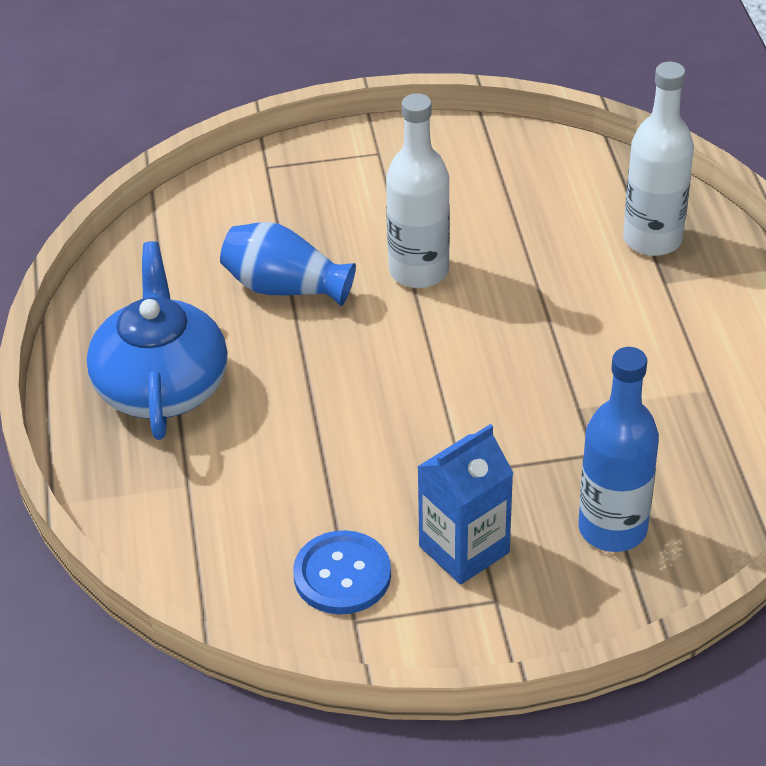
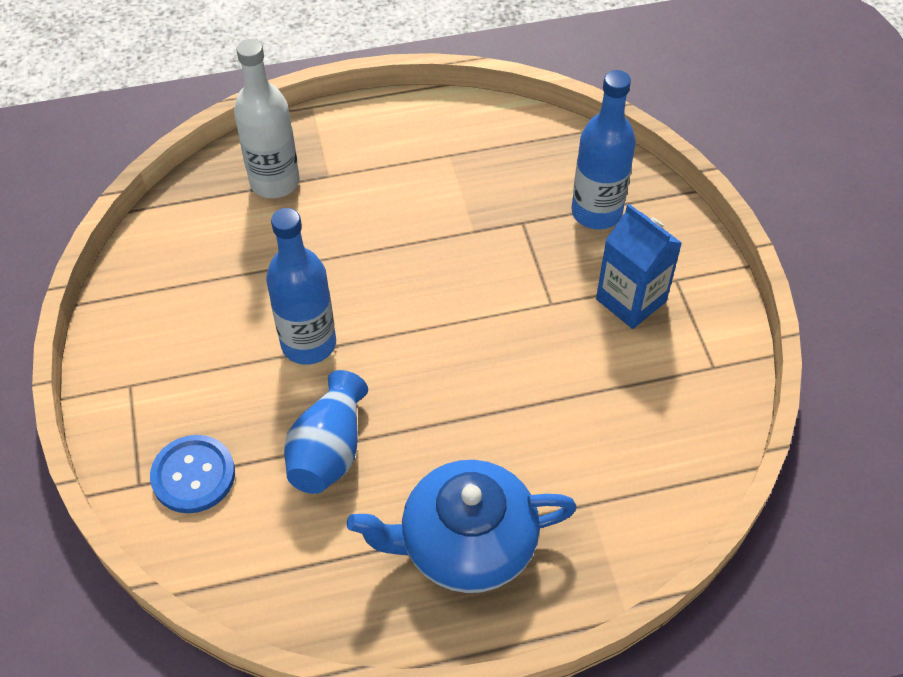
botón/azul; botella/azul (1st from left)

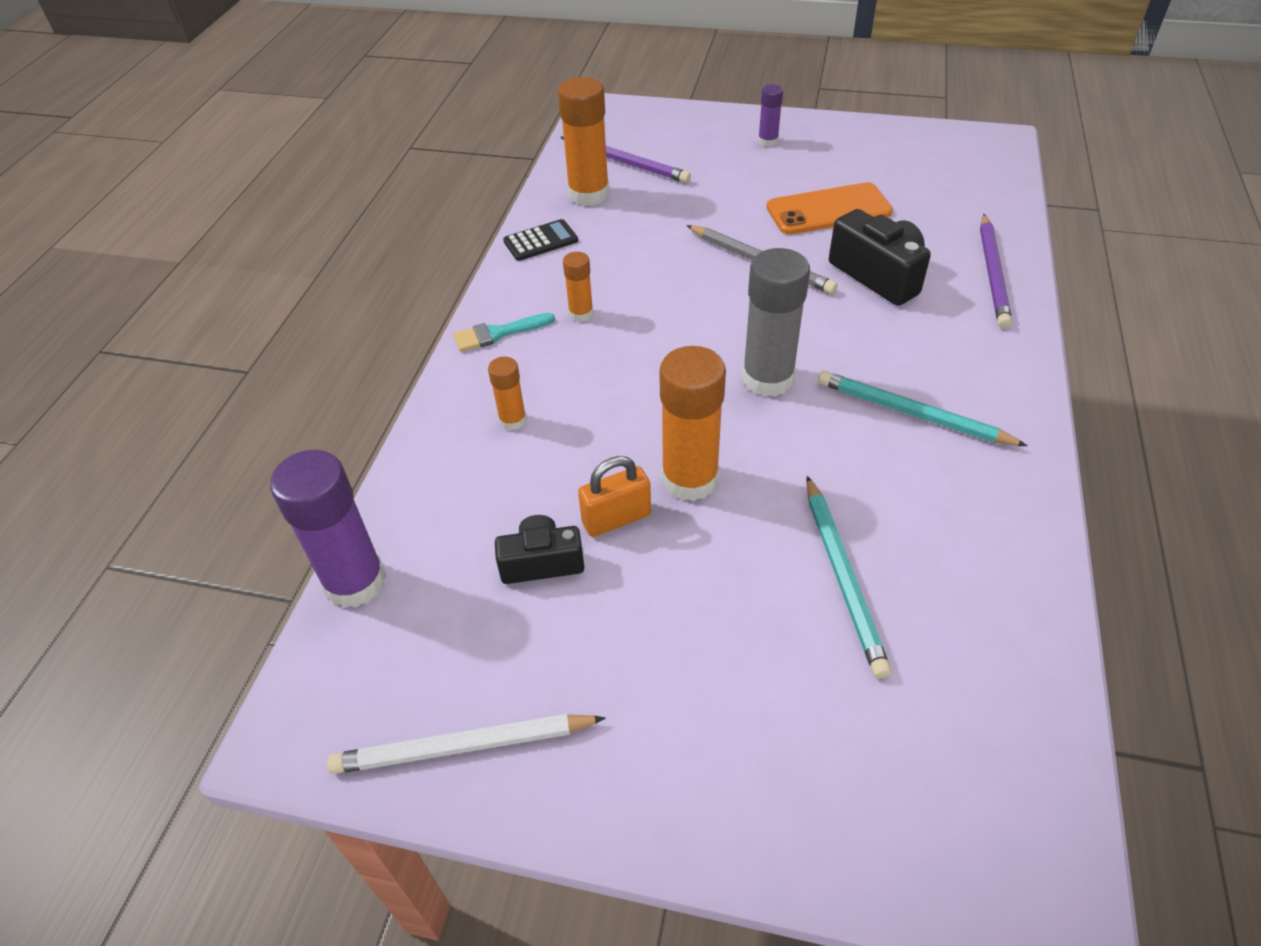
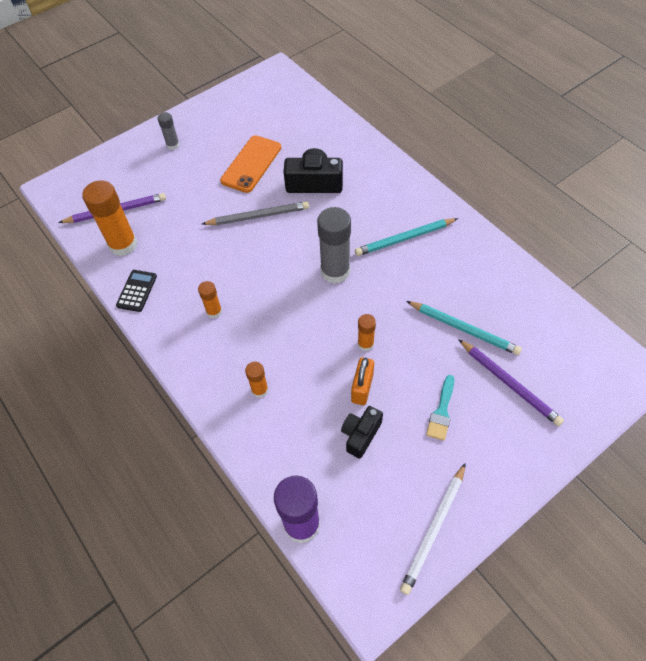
pincel/turquesa; barra de pegamento/naranja (4th from left); barra de pegamento/gris (1st from left); lápiz/morado (2nd from left)

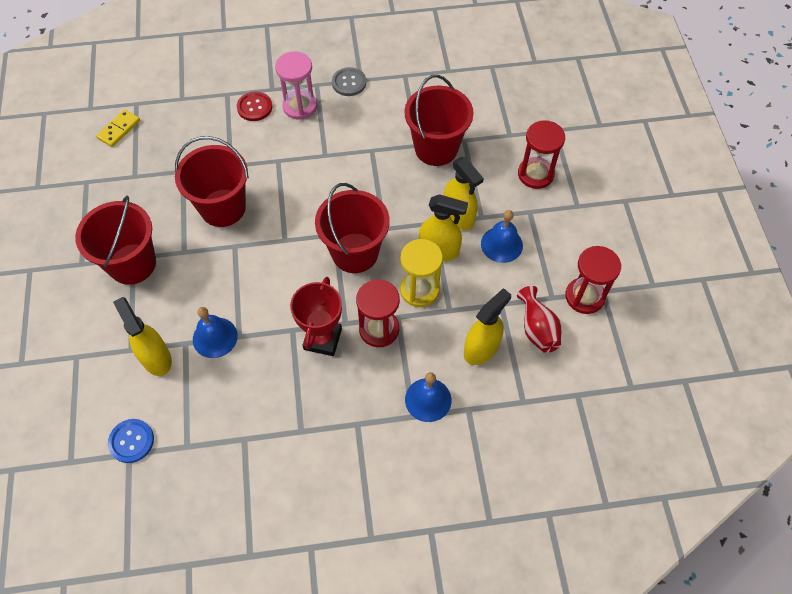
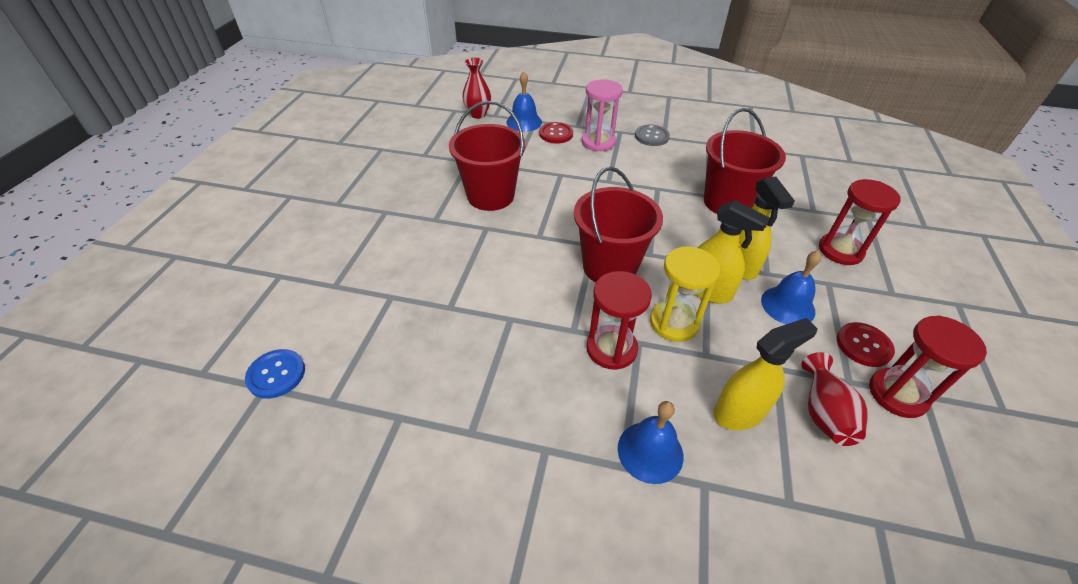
balde/rojo (1st from left in the first image); ficha de dominó/amarillo; pulverizador/amarillo (1st from left in the first image); campana/azul (1st from left); trofeo/rojo; florero/rojo (1st from left); botón/rojo (2nd from left)

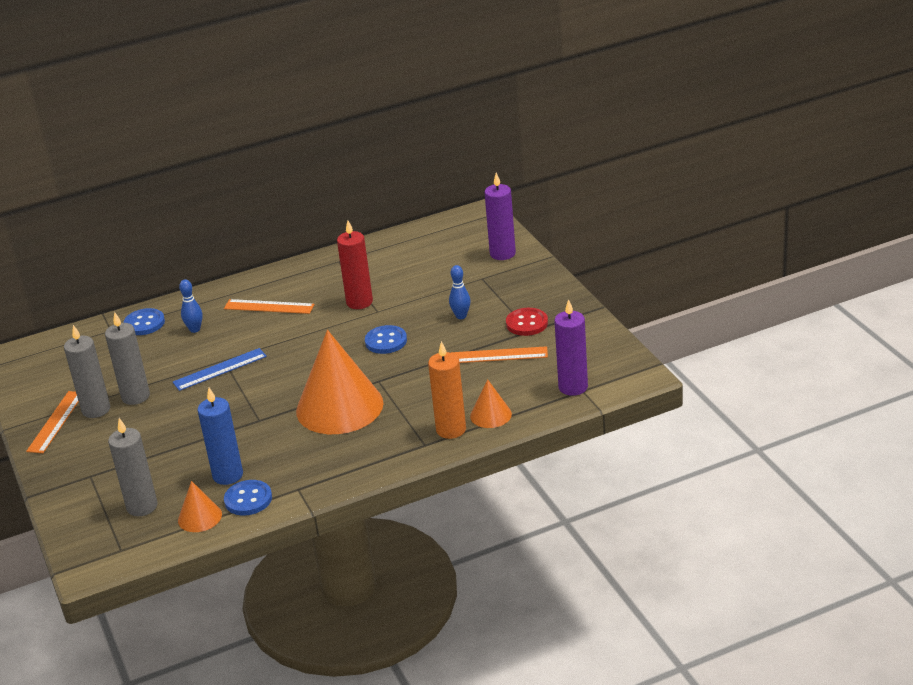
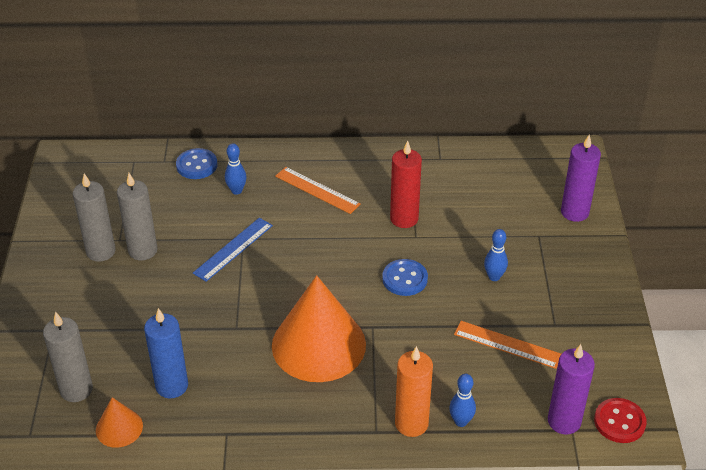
regla/naranja (1st from left in the first image); regla/azul; botón/azul (2nd from left in the first image); bolo/azul (2nd from left); botón/rojo

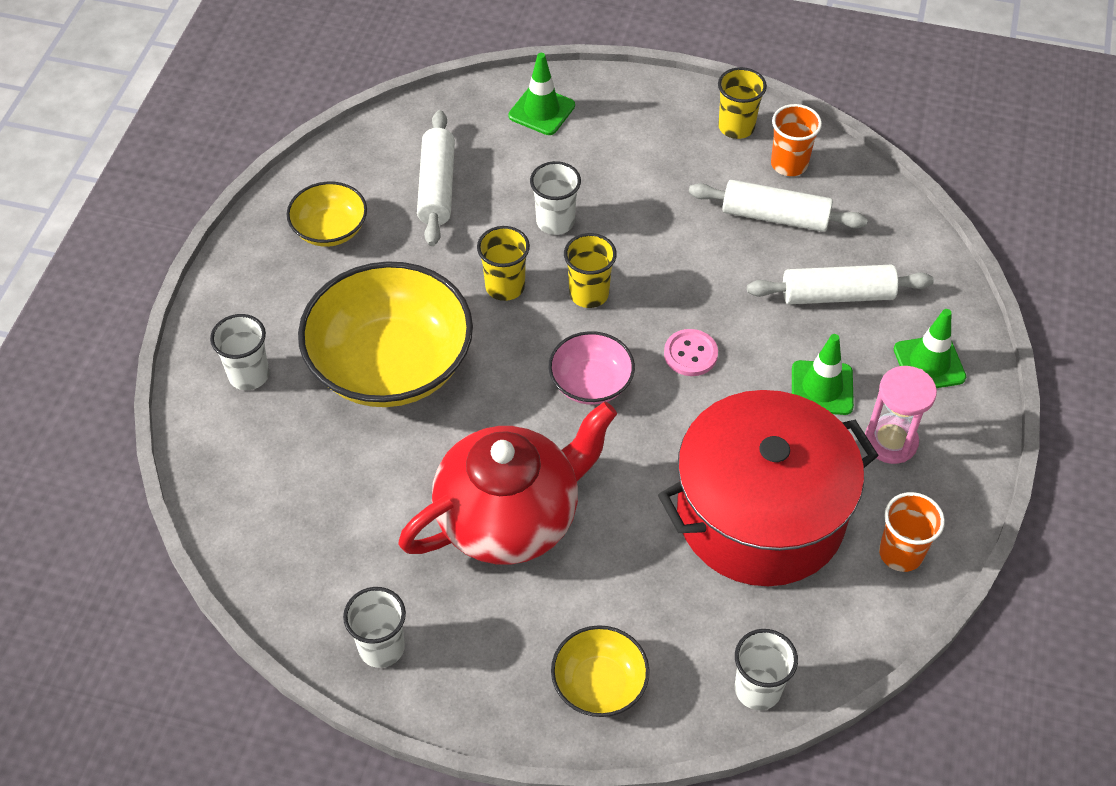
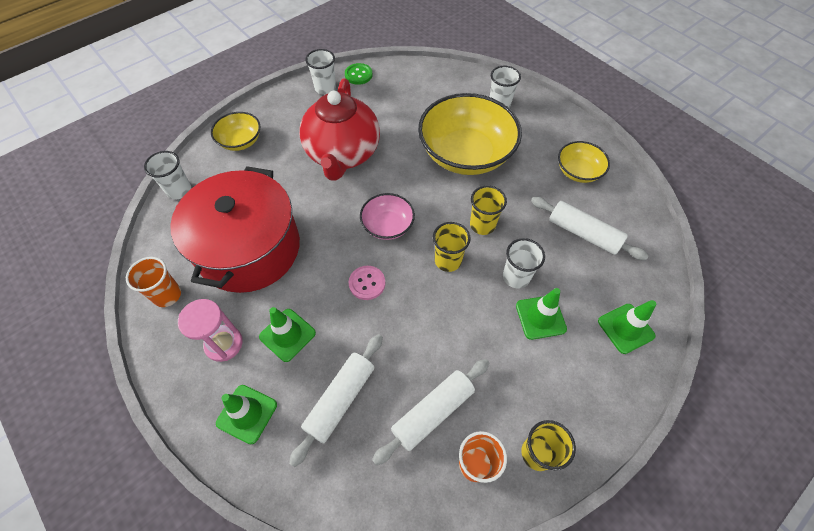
botón/verde; cono de tráfico/verde (3rd from left)

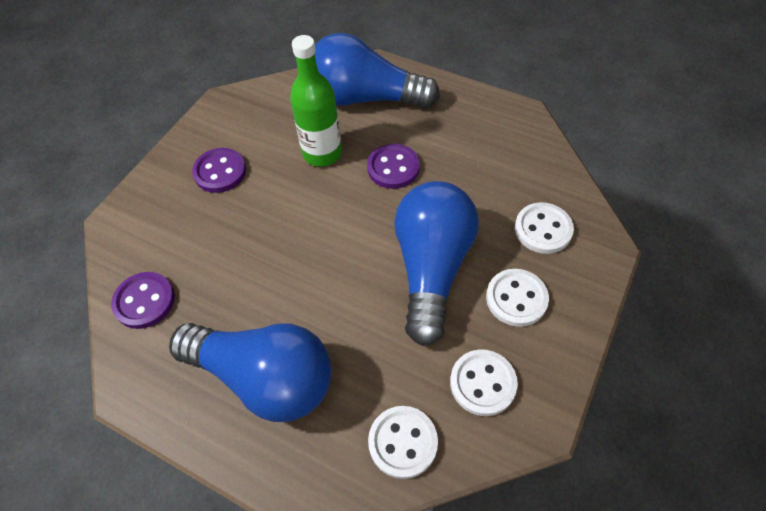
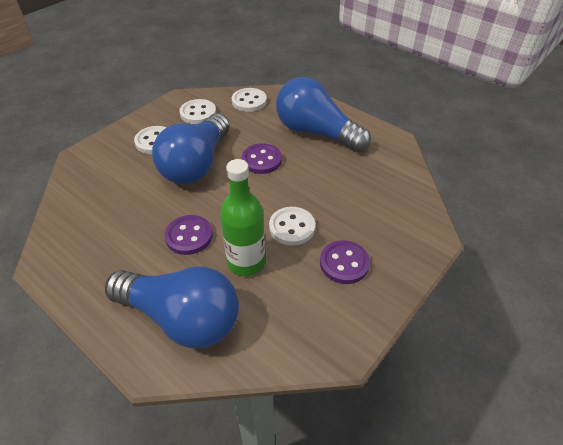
botón/morado (2nd from left); botón/blanco (4th from left)

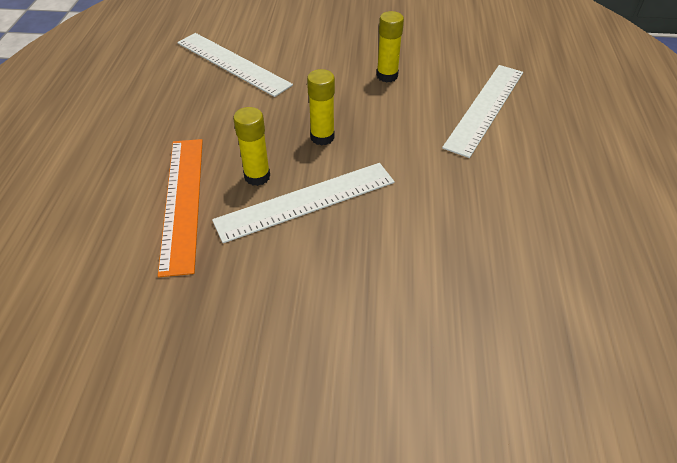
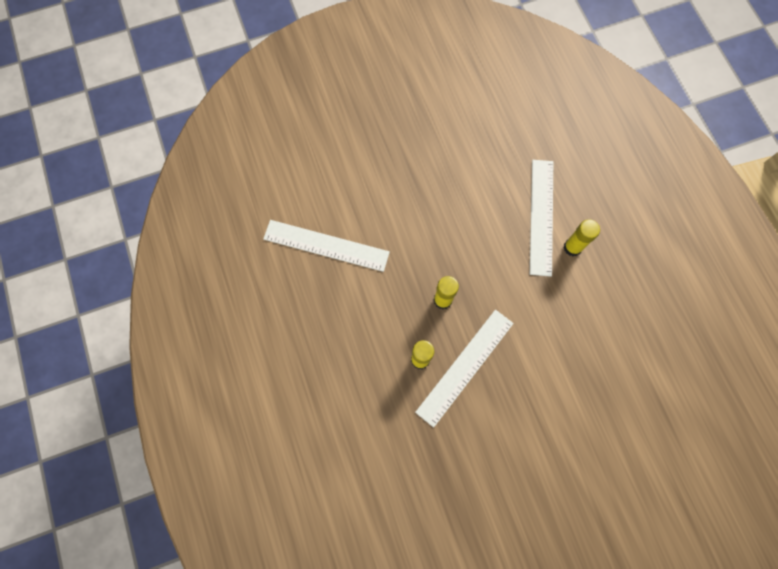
regla/naranja; barra de pegamento/amarillo (3rd from left)

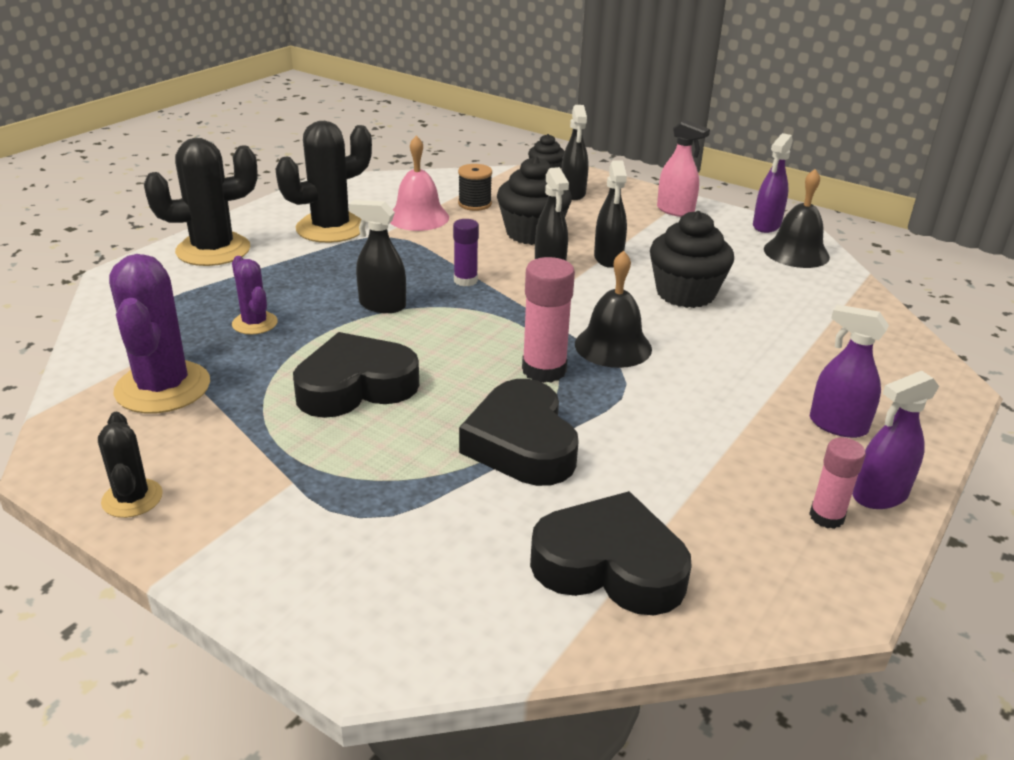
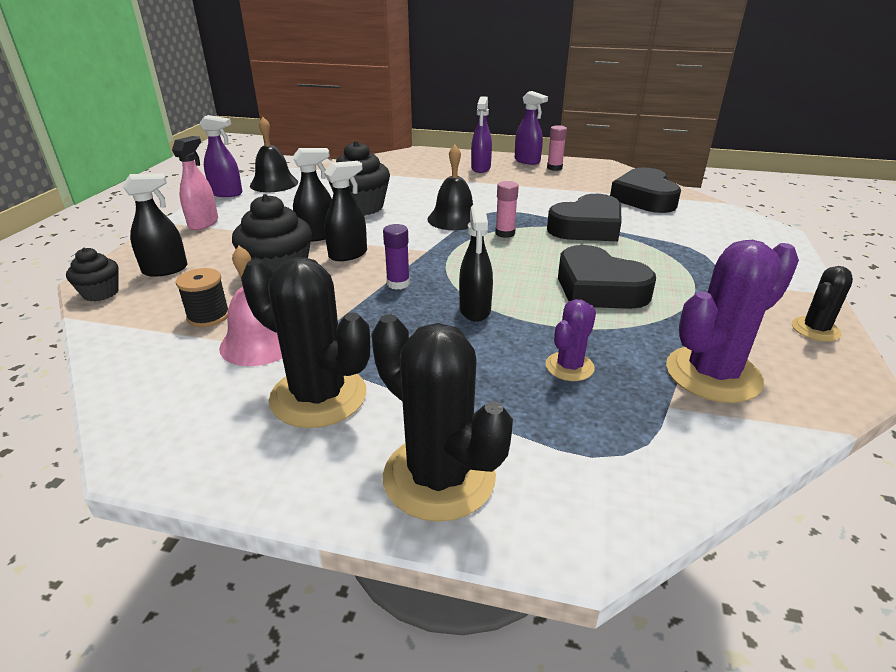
barra de pegamento/rosa (1st from left)

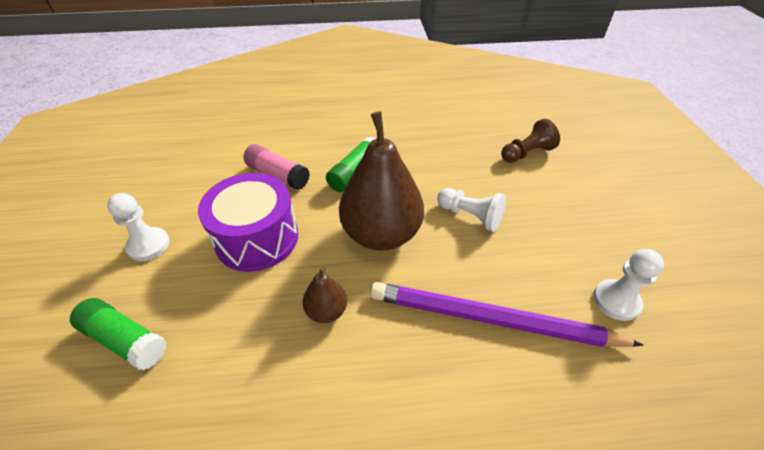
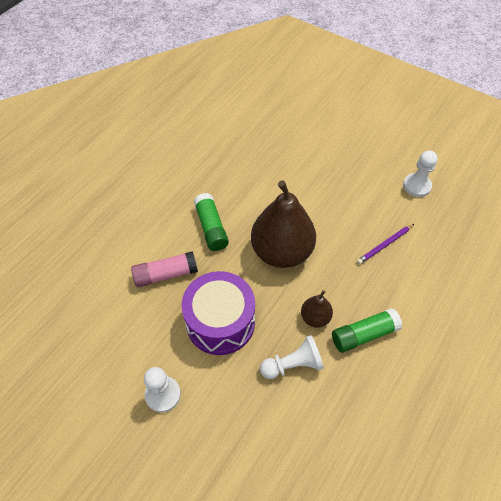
barra de pegamento/verde (2nd from left); lápiz/morado; peón/blanco (2nd from left); peón/marrón

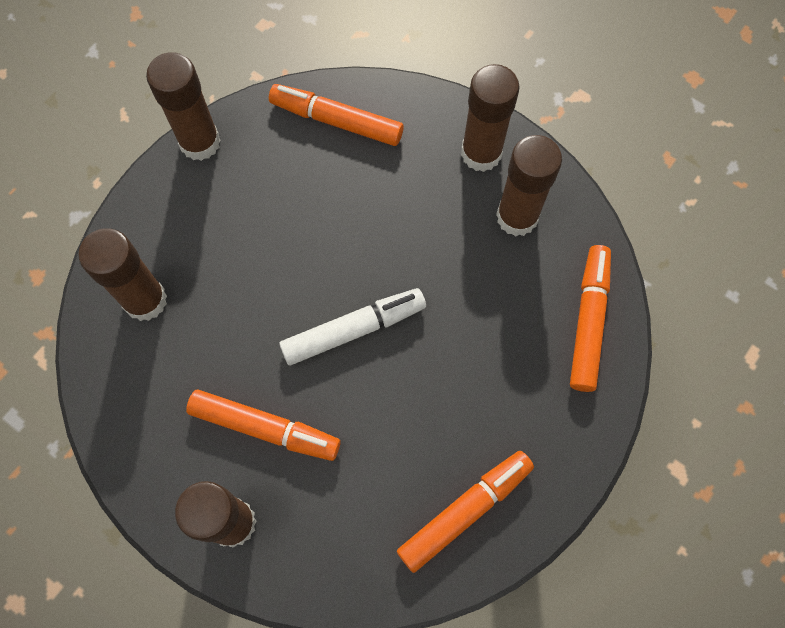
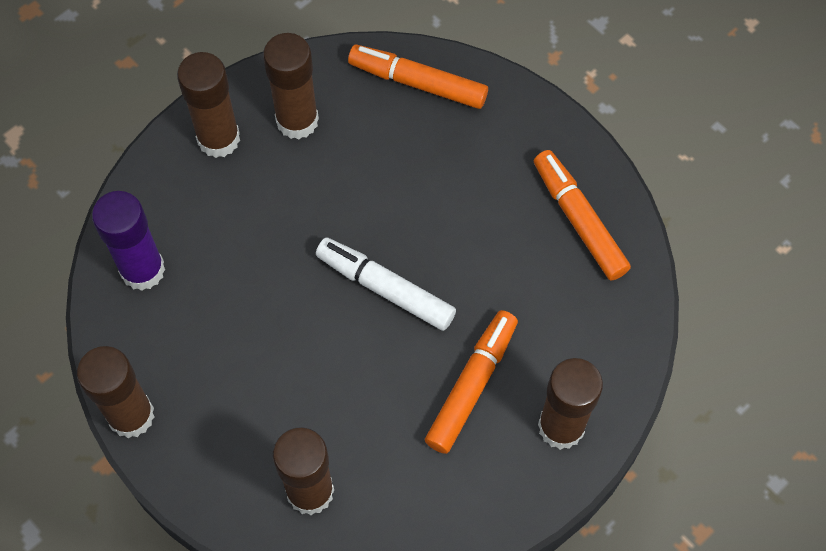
barra de pegamento/morado; rotulador/blanco

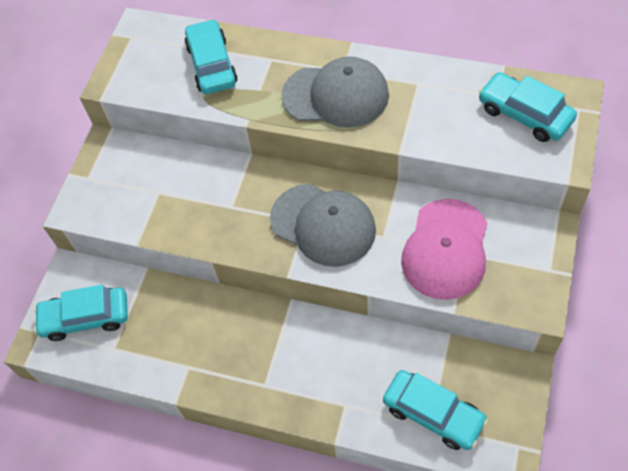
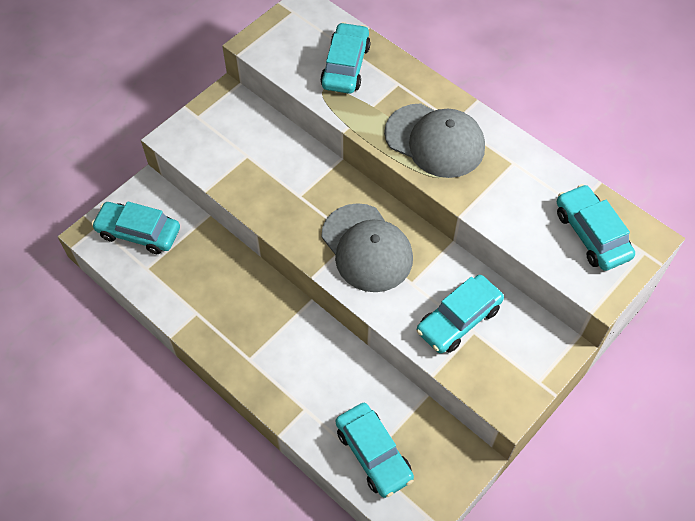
coche/turquesa (4th from left)

